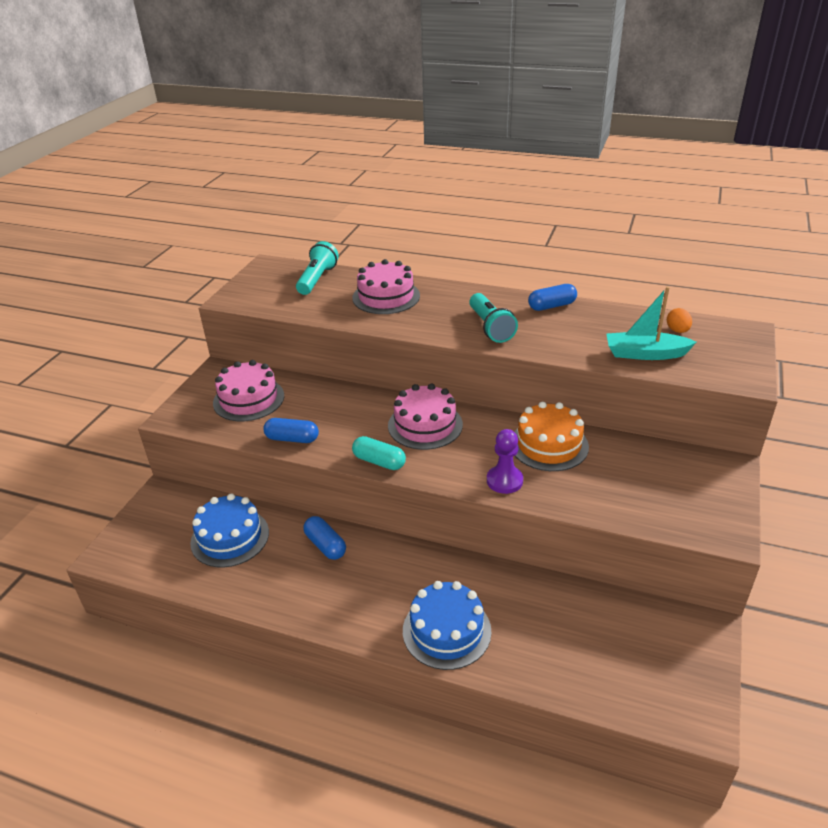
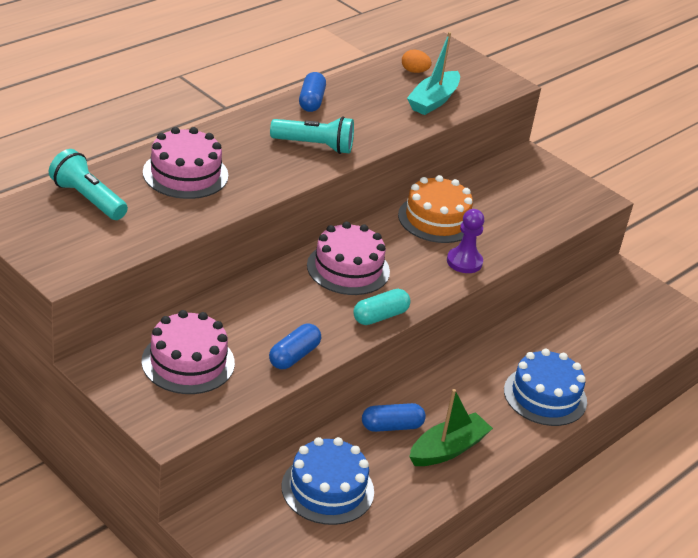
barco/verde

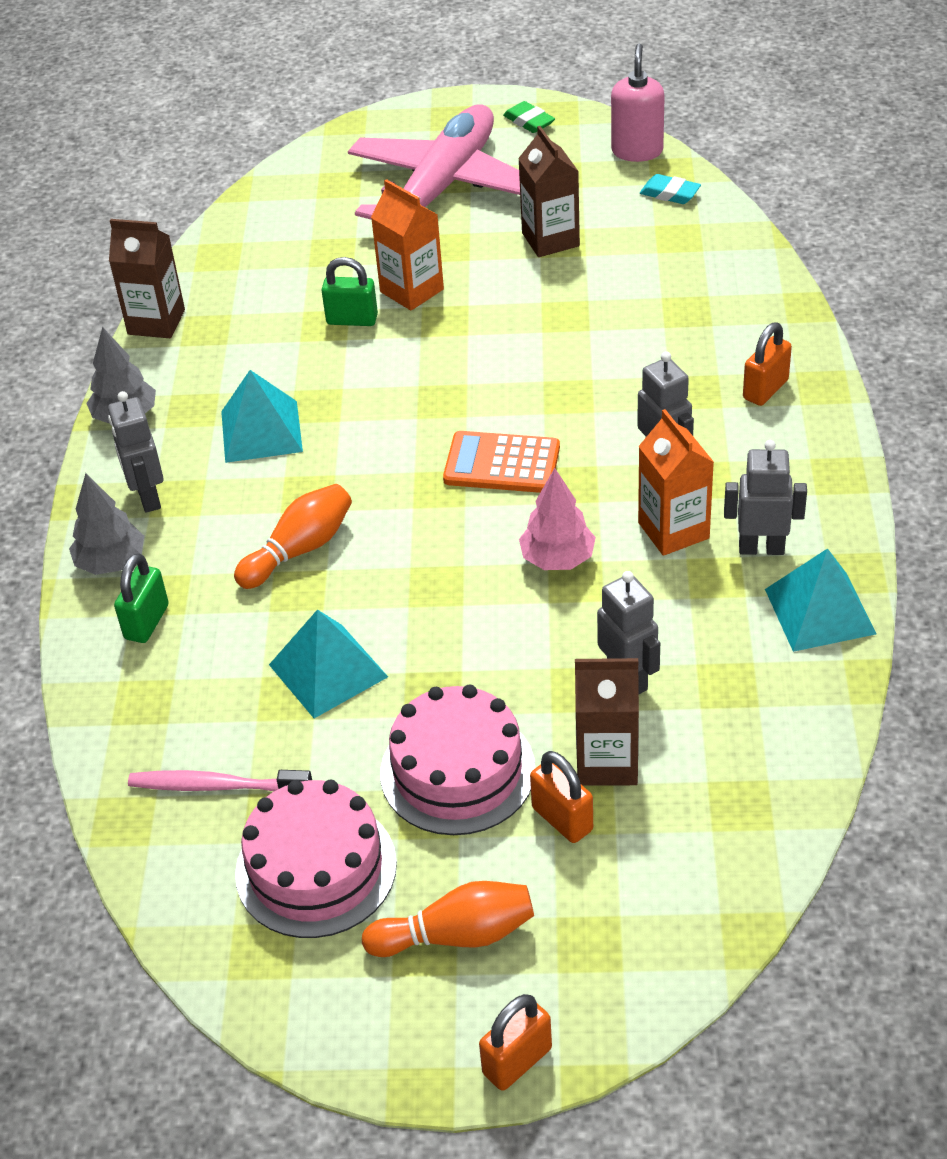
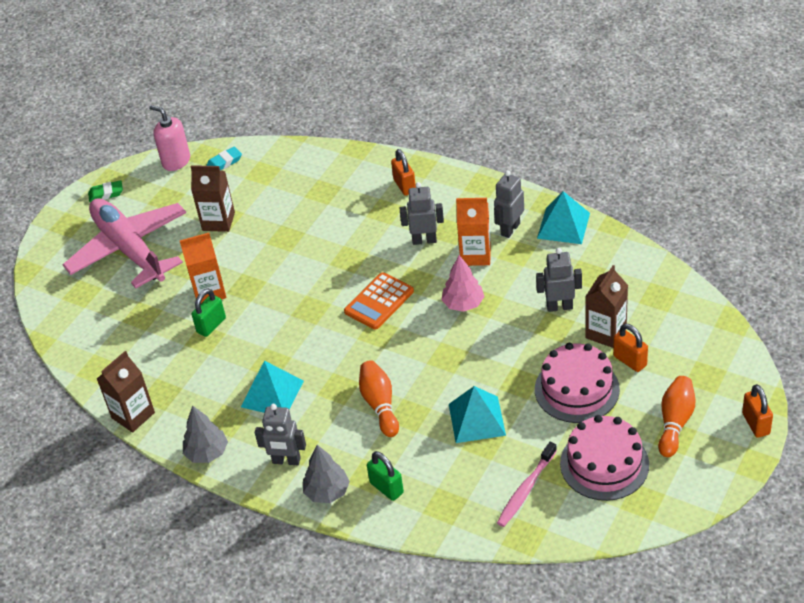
candado/naranja (2nd from left)

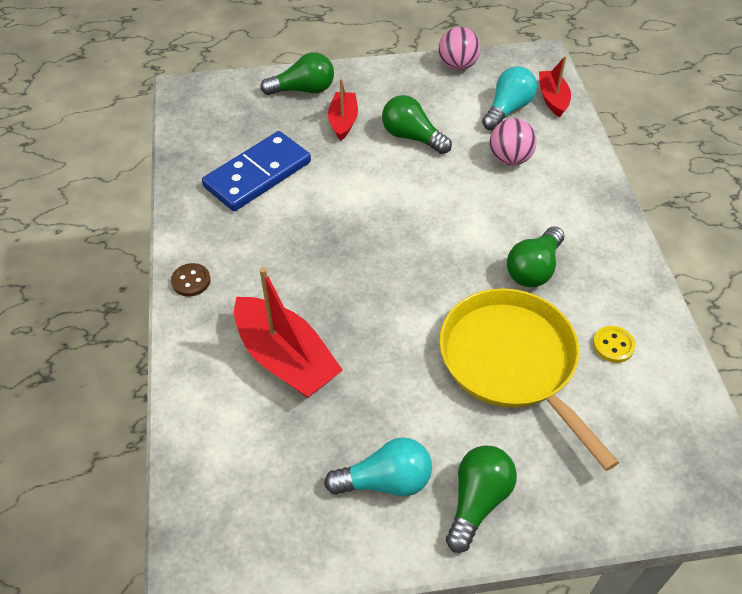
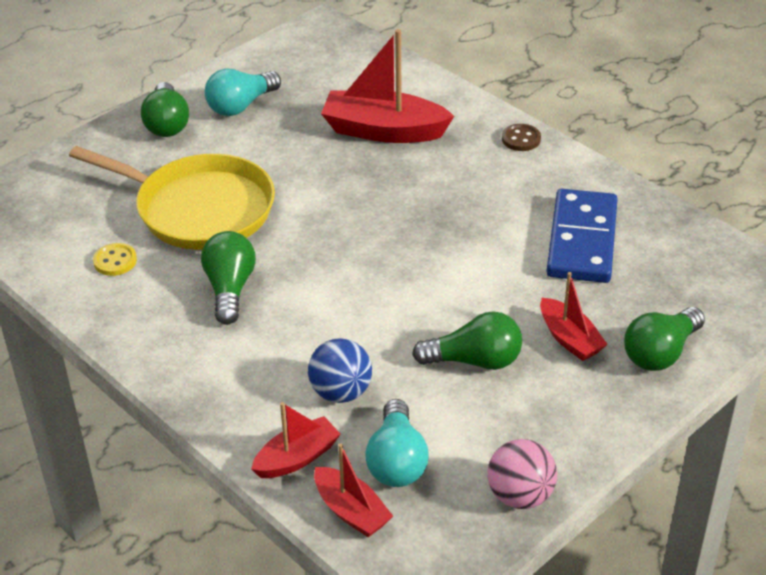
pelota/azul; barco/rojo (1st from left)

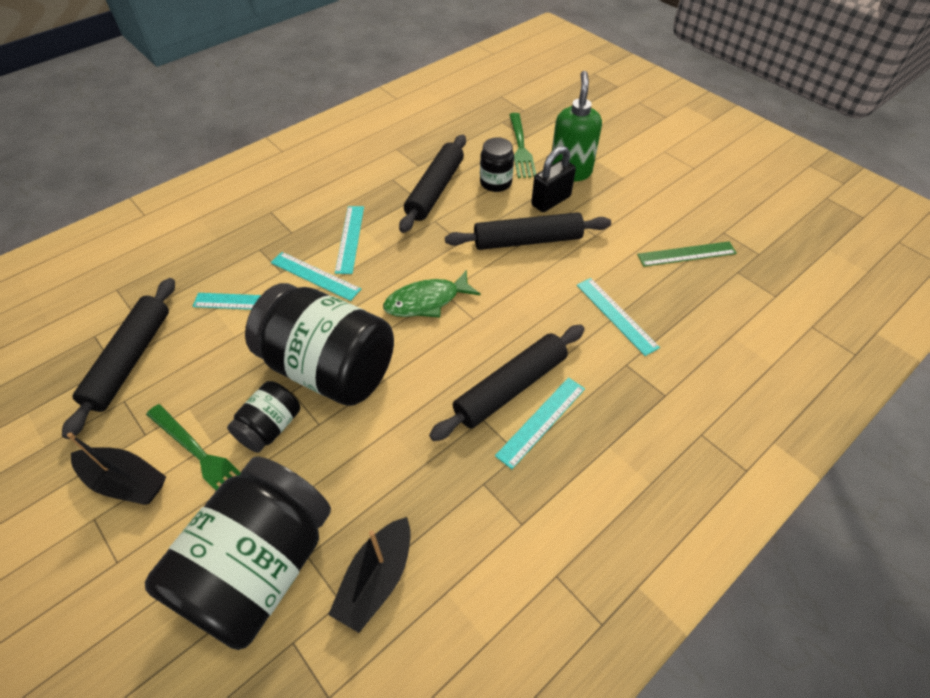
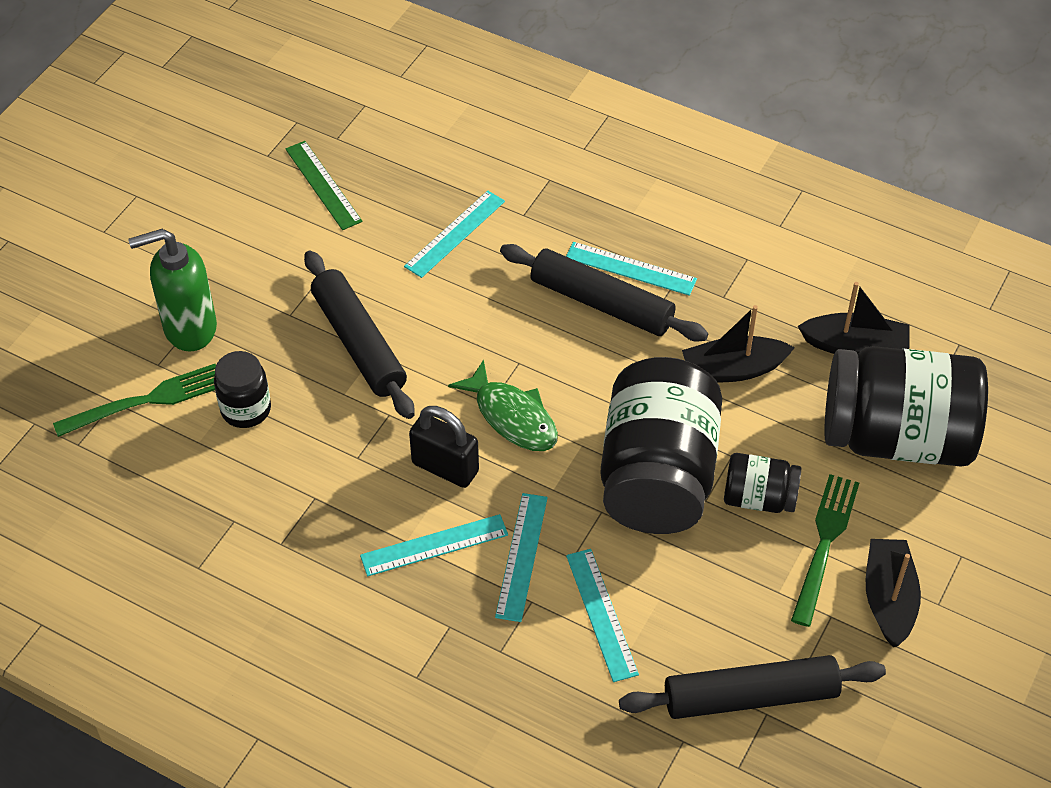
rodillo/negro (2nd from left in the first image); candado/negro; barco/negro (1st from left)

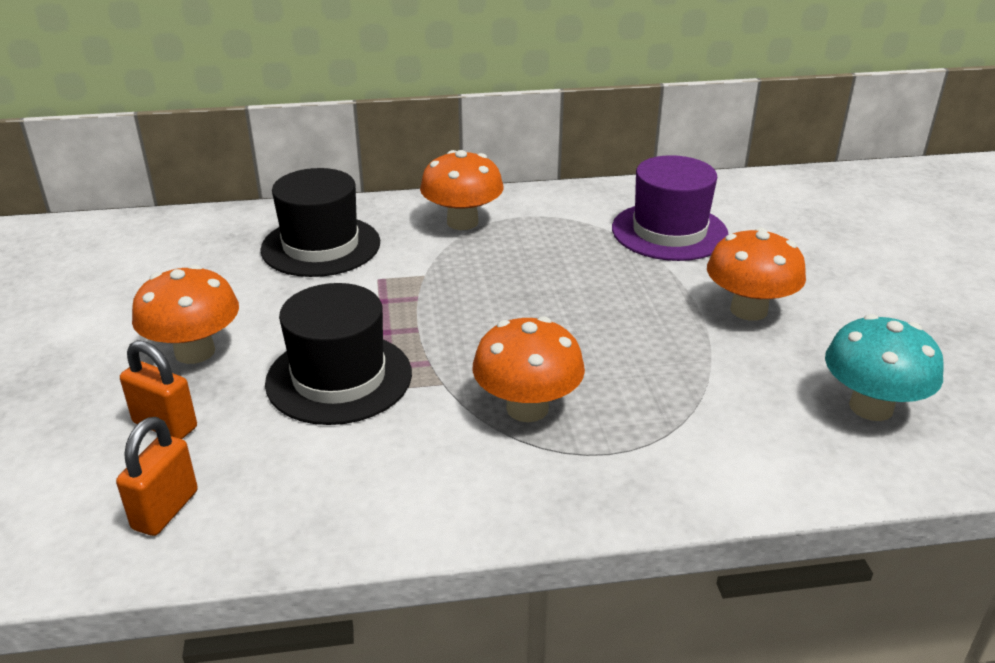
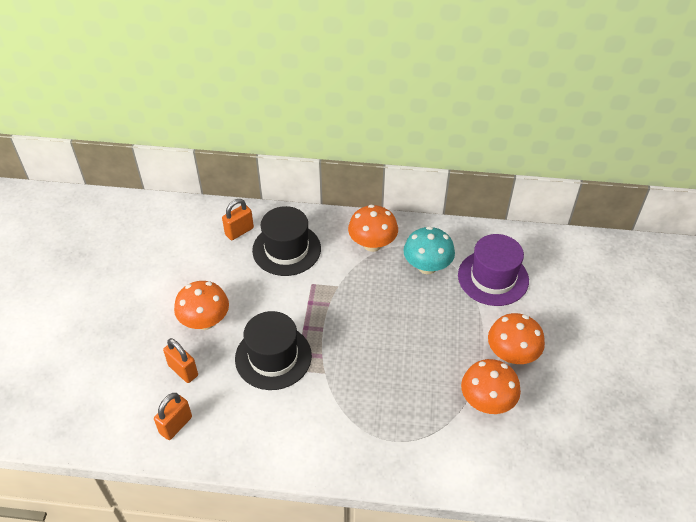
seta/naranja (3rd from left); seta/turquesa; candado/naranja (3rd from left)

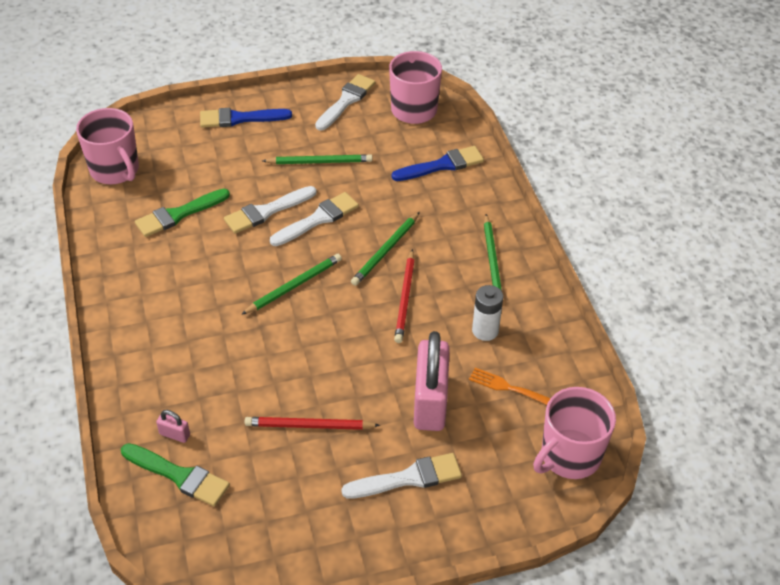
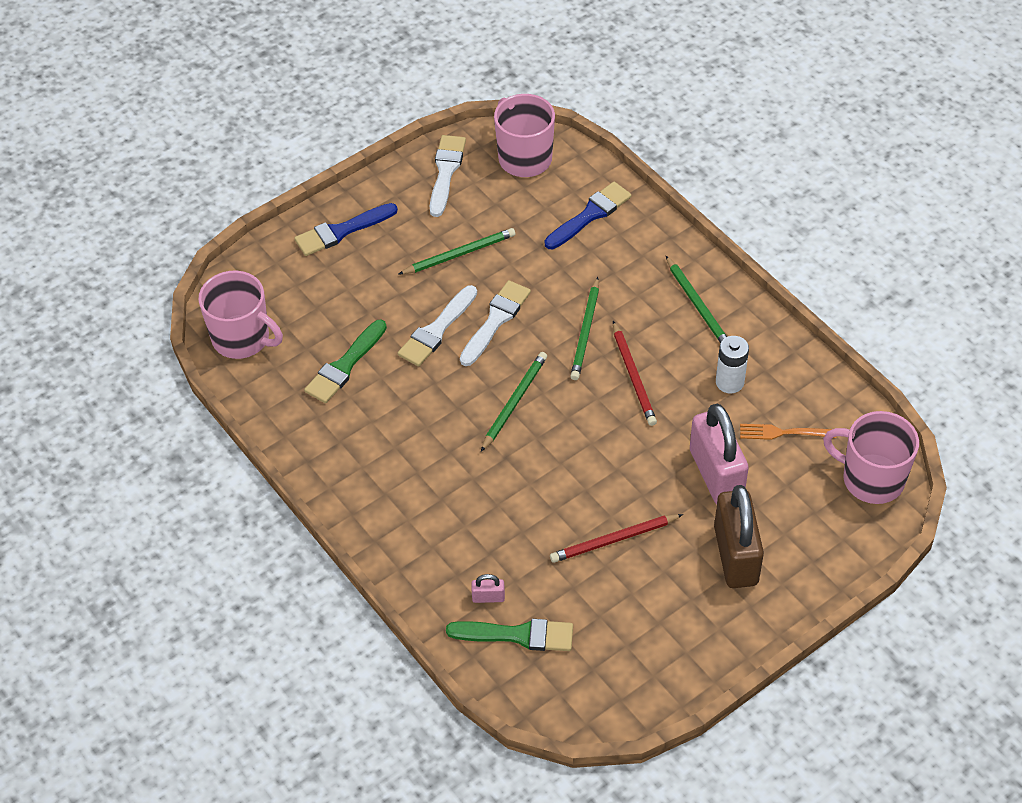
candado/marrón; taza/rosa (3rd from left)

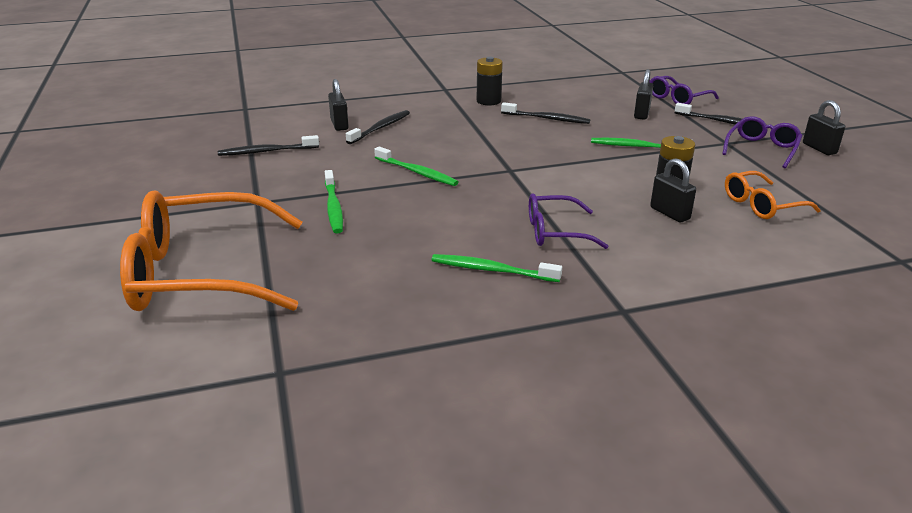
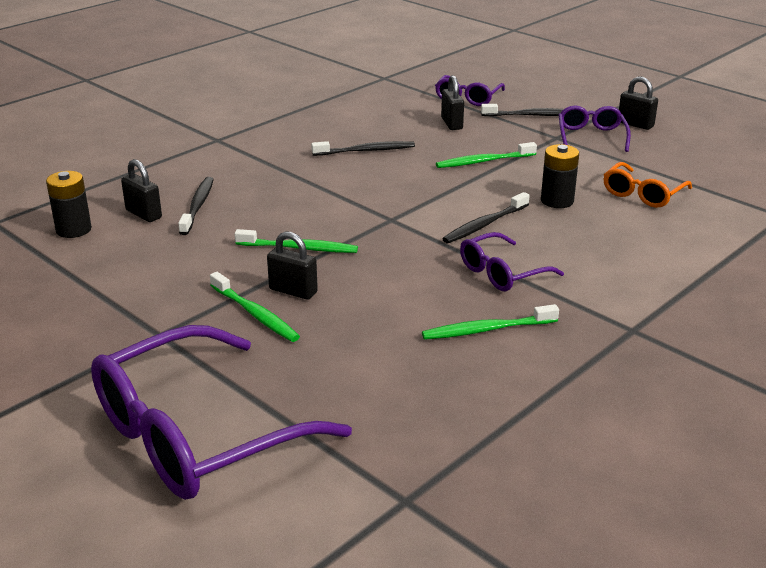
gafas/morado (1st from left); cepillo de dientes/negro (3rd from left); pila/negro (1st from left); candado/negro (2nd from left)

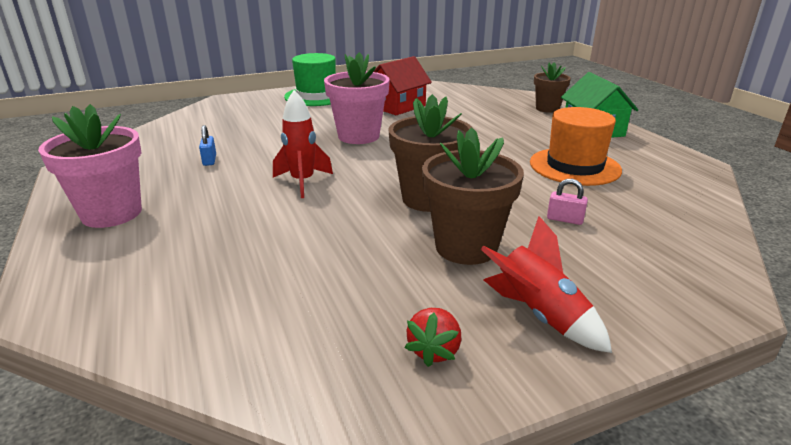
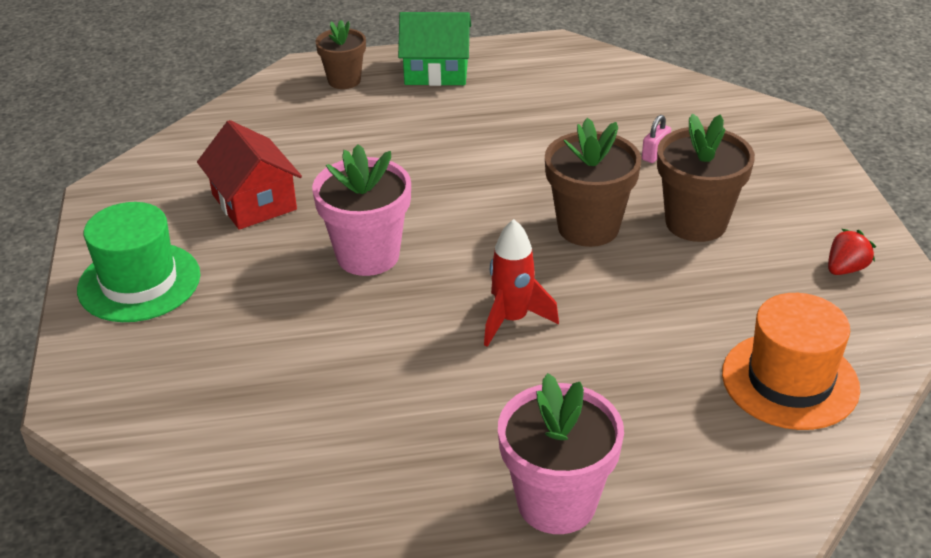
candado/azul; fresa/rojo; cohete/rojo (2nd from left in the first image); sombrero/naranja

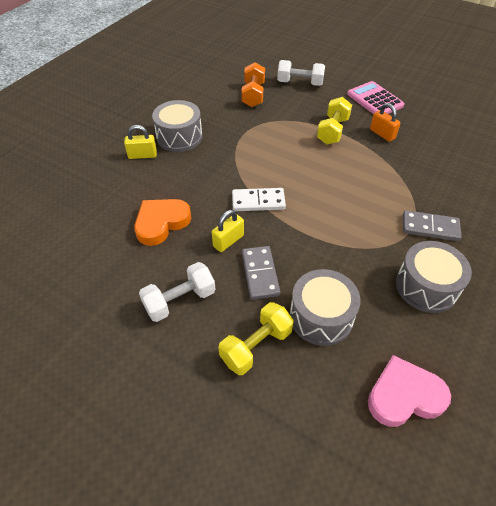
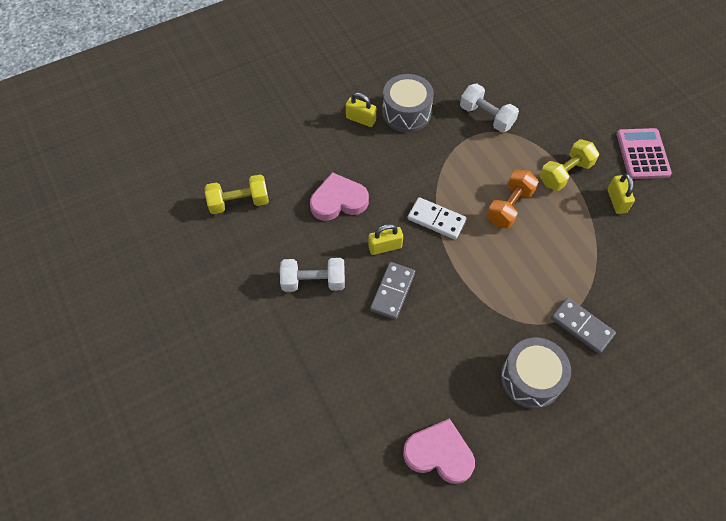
corazón/rosa (1st from left); mancuerna/amarillo (1st from left); mancuerna/naranja; mancuerna/blanco (2nd from left); tambor/gris (2nd from left in the first image); candado/amarillo (3rd from left)

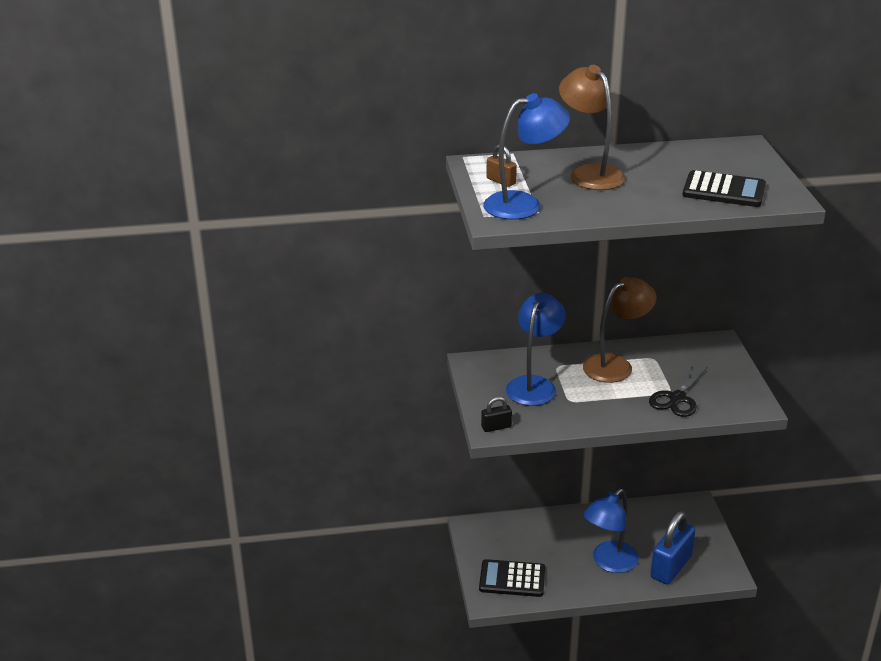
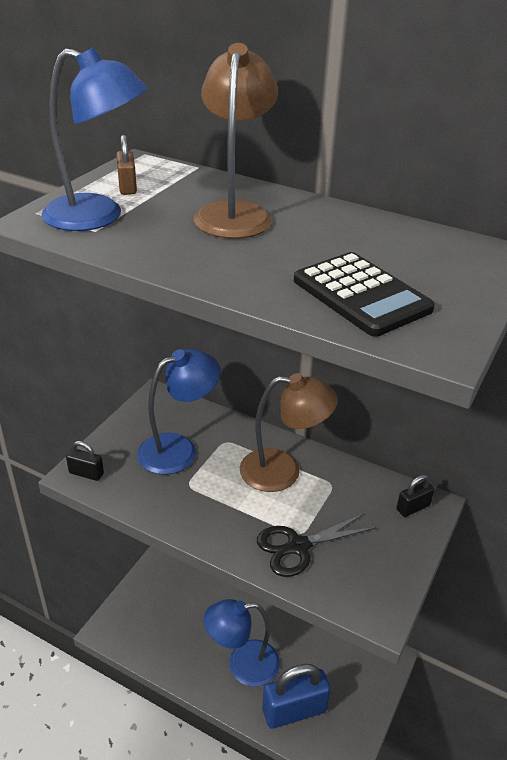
calculadora/negro (1st from left in the first image); candado/negro (2nd from left)

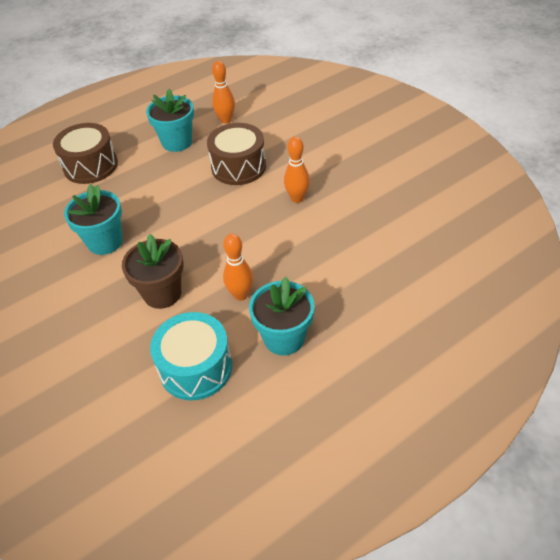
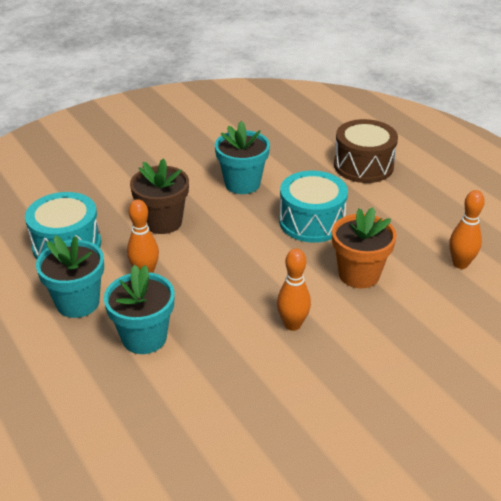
maceta/turquesa (2nd from left); maceta/naranja; tambor/turquesa (2nd from left)

